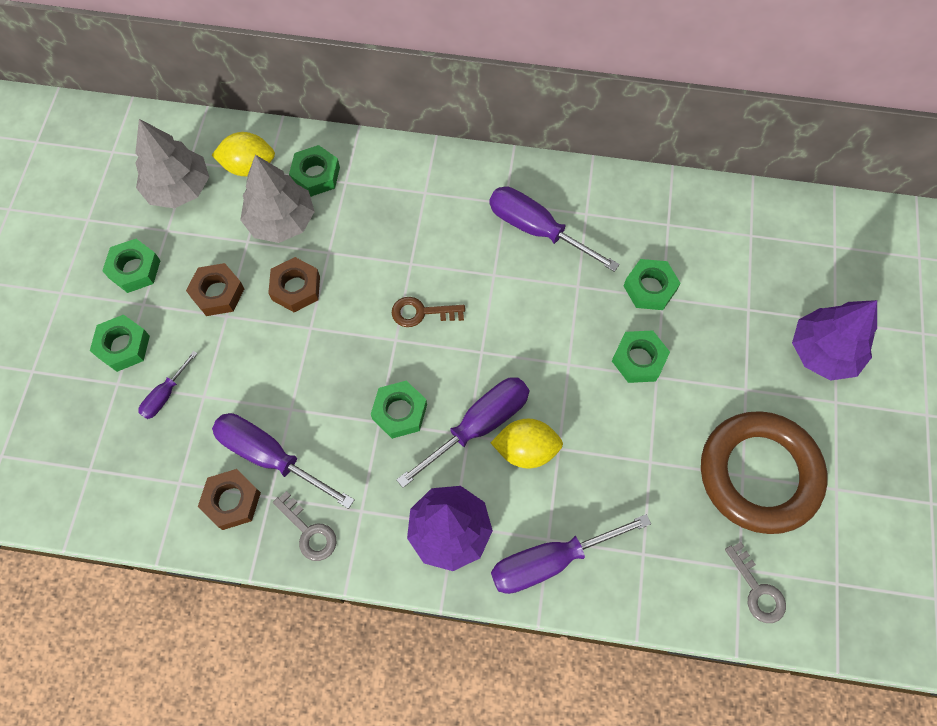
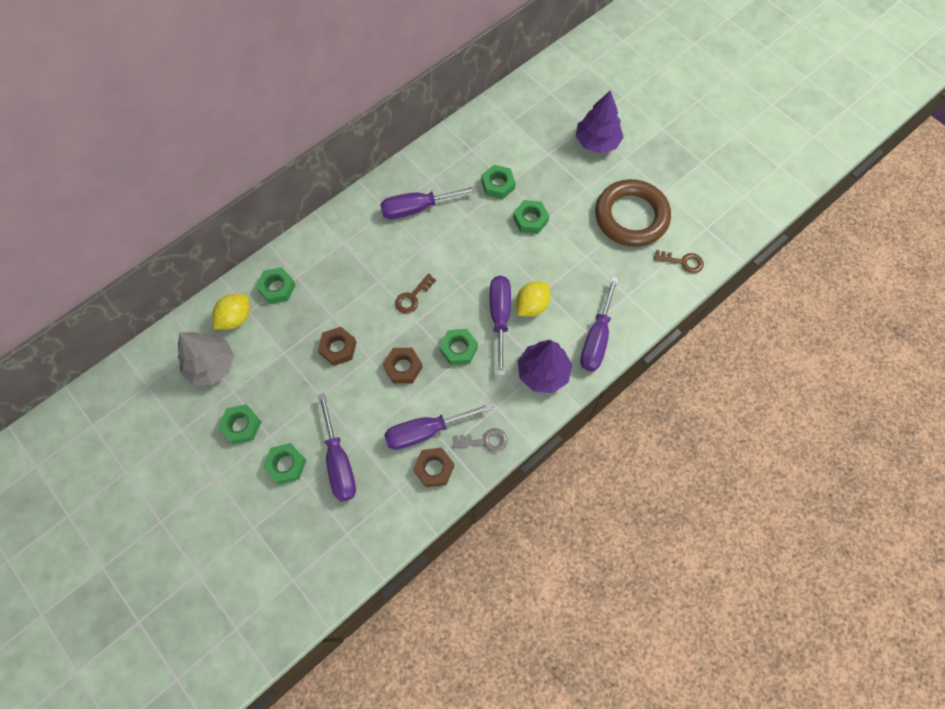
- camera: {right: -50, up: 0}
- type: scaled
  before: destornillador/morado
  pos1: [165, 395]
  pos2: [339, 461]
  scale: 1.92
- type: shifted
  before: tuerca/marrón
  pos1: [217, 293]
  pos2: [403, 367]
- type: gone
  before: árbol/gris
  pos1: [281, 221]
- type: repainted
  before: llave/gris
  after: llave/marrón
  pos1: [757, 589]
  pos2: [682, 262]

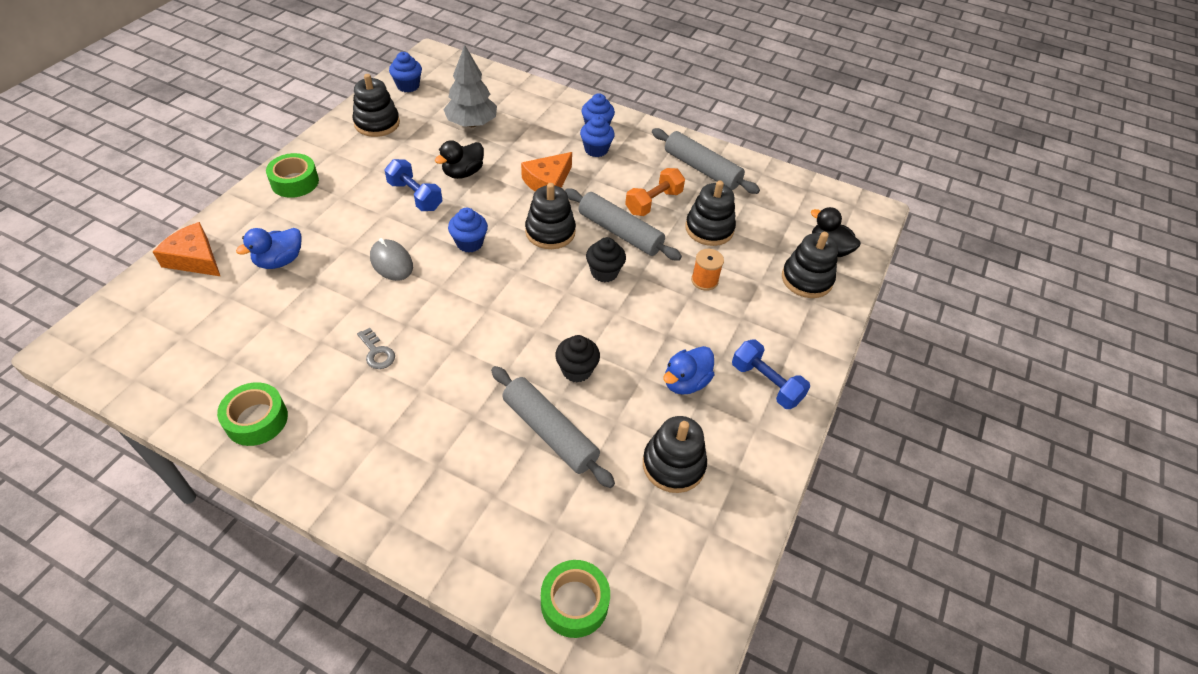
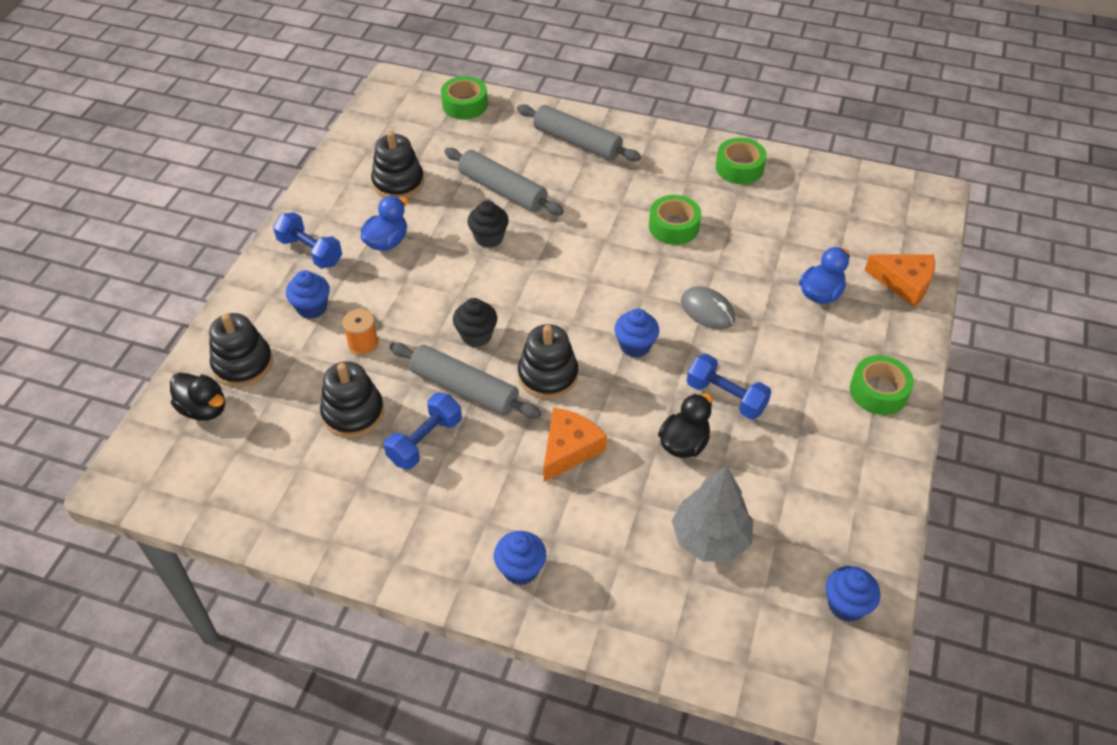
- camera: {right: 175, up: 0}
- type: gone
  before: juguete apilable/negro
  pos1: [377, 123]
- type: swapped
  before: llave/gris
  after: cinta adhesiva/verde
  pos1: [377, 352]
  pos2: [673, 226]
- type: shifted
  before: magdalena/azul
  pos1: [596, 150]
  pos2: [312, 308]
- type: repainted
  before: mancuerna/naranja
  after: mancuerna/azul
  pos1: [653, 202]
  pos2: [425, 441]
- type: shifted
  before: rodillo/gris
  pos1: [702, 169]
  pos2: [577, 142]

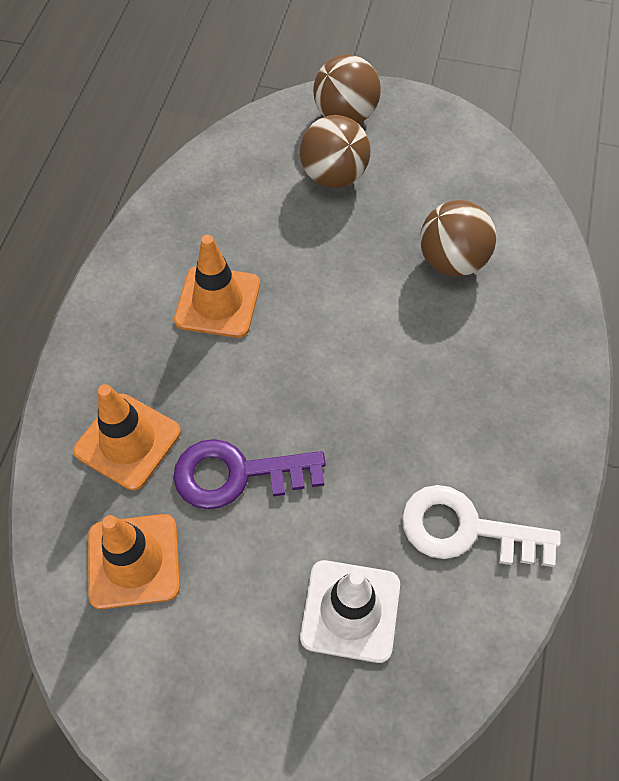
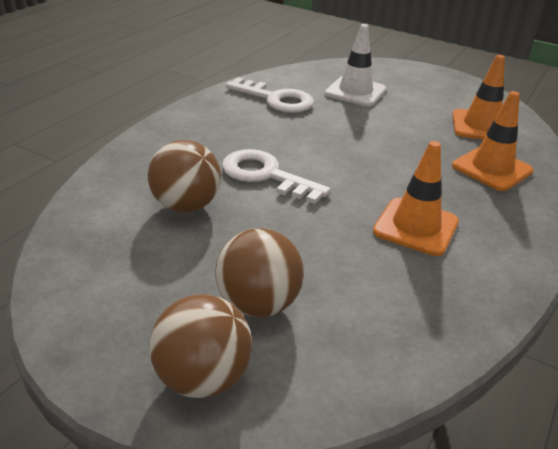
- camera: {right: -165, up: -25}
- type: gone
  before: llave/morado
  pos1: [237, 474]
- type: new
  after: llave/blanco
  pos2: [266, 175]

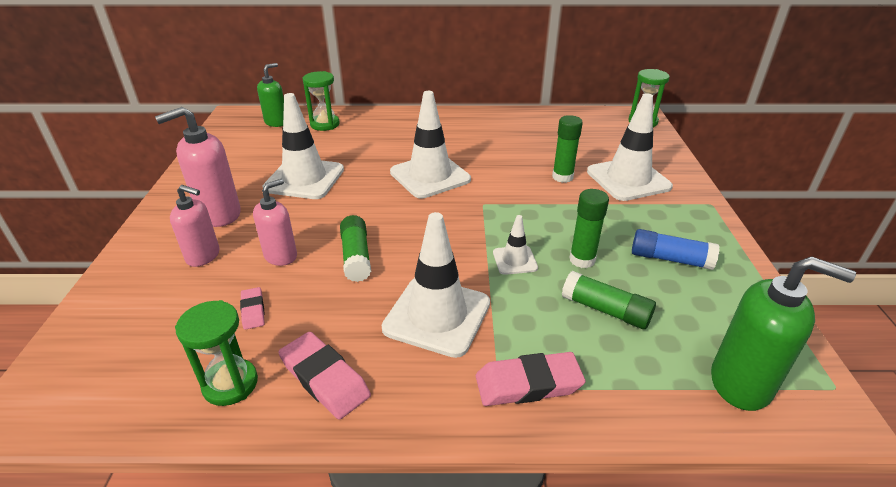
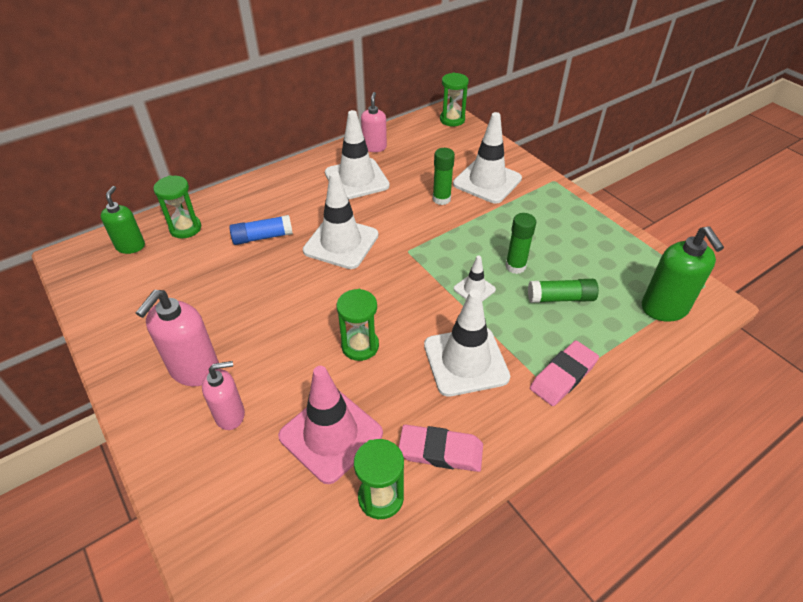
- camera: {right: -35, up: 10}
- type: swapped
  before: goma de borrar/rosa
  after: cono de tráfico/rosa
  pos1: [253, 310]
  pos2: [331, 435]
- type: shifted
  before: dispensador de jabón/rosa
  pos1: [281, 256]
  pos2: [374, 147]
- type: shifted
  before: cono de tráfico/blanco
  pos1: [304, 179]
  pos2: [356, 179]
- type: swapped
  before: barra de pegamento/verde
  after: reloj de arena/verde
  pos1: [356, 256]
  pos2: [360, 346]
- type: shifted
  before: barra de pegamento/azul
  pos1: [670, 259]
  pos2: [262, 237]
- type: rotated
  before: dispensador de jabón/verde
  pos1: [741, 383]
  pos2: [664, 308]
  turn: 90

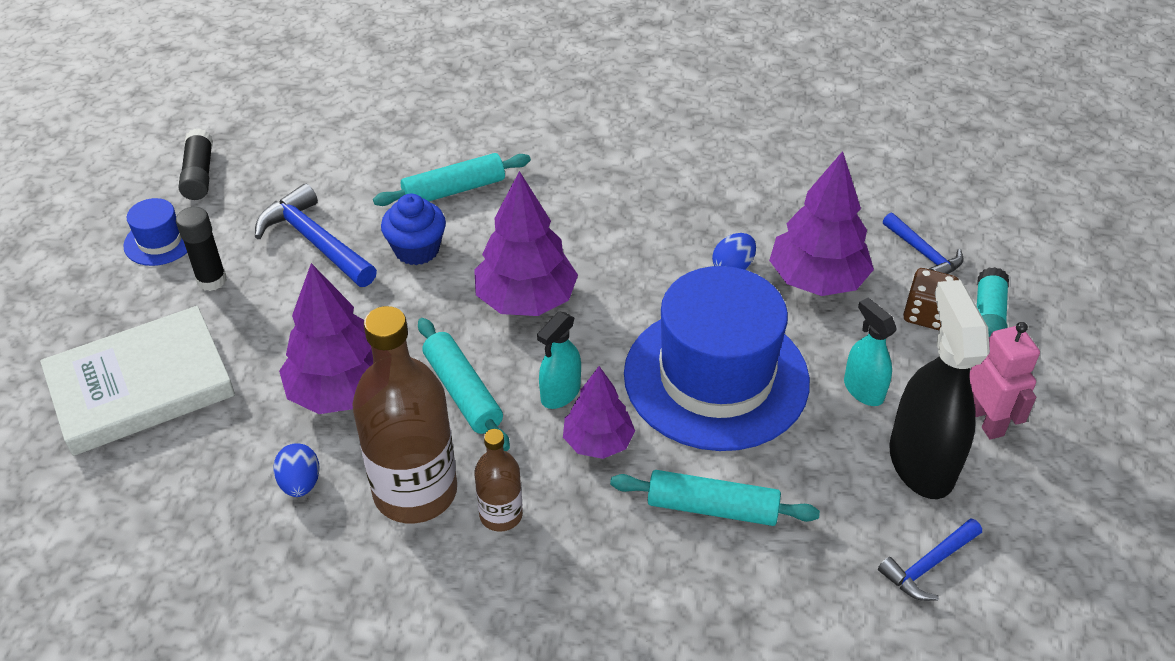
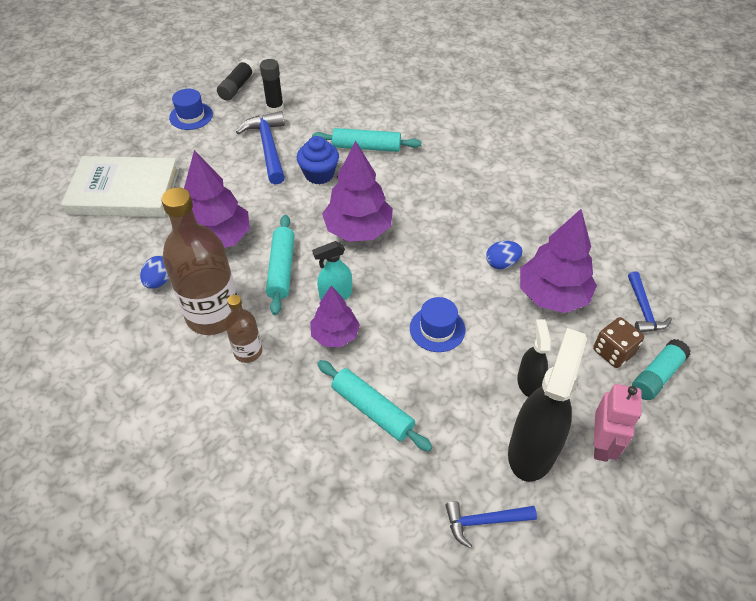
- camera: {right: 30, up: 5}
- type: shifted
  before: barra de pegamento/negro
  pos1: [212, 280]
  pos2: [275, 108]
- type: scaled
  before: sombrero/azul
  pos1: [716, 377]
  pos2: [437, 329]
  scale: 0.42
- type: repainted
  before: pulverizador/turquesa
  after: pulverizador/negro
  pos1: [863, 390]
  pos2: [529, 382]

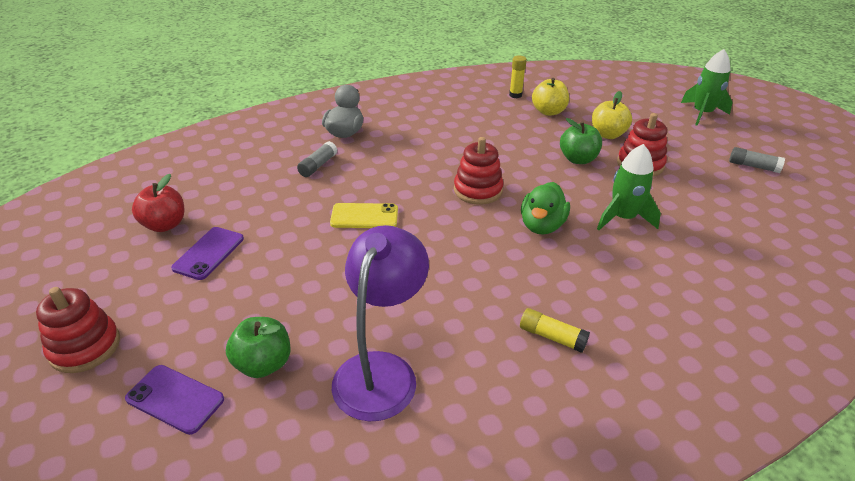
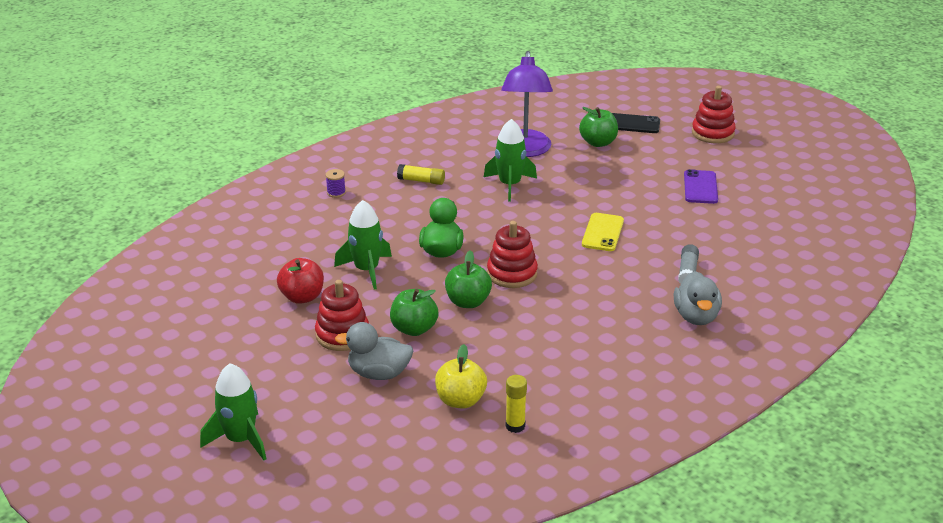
- camera: {right: 165, up: -5}
- type: repainted
  before: móvil/morado
  after: móvil/negro
  pos1: [175, 399]
  pos2: [632, 124]
- type: shifted
  before: manzana/rojo
  pos1: [165, 225]
  pos2: [302, 297]
- type: rotated
  before: móvil/amarillo
  pos1: [364, 216]
  pos2: [603, 232]
  turn: -60
- type: swapped
  before: manzana/amarillo
  after: pato/gris
  pos1: [607, 134]
  pos2: [379, 373]
- type: gone
  before: barra de pegamento/gris
  pos1: [753, 166]
- type: new
  after: carrete/morado
  pos2: [336, 192]
- type: new
  after: manzana/verde
  pos2: [468, 302]
- type: new
  after: cohete/verde
  pos2: [510, 185]

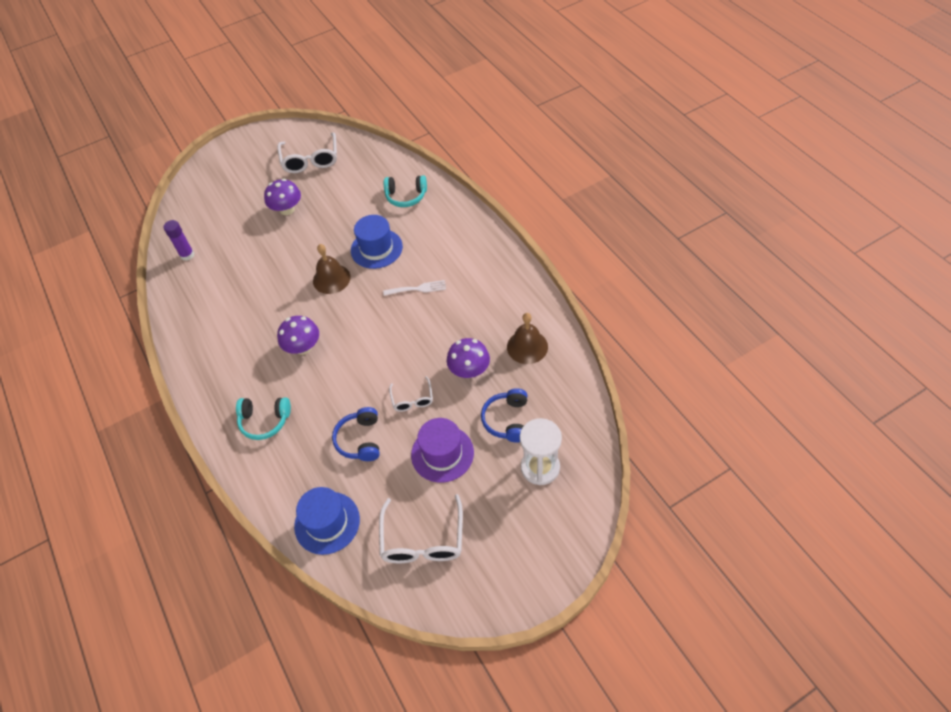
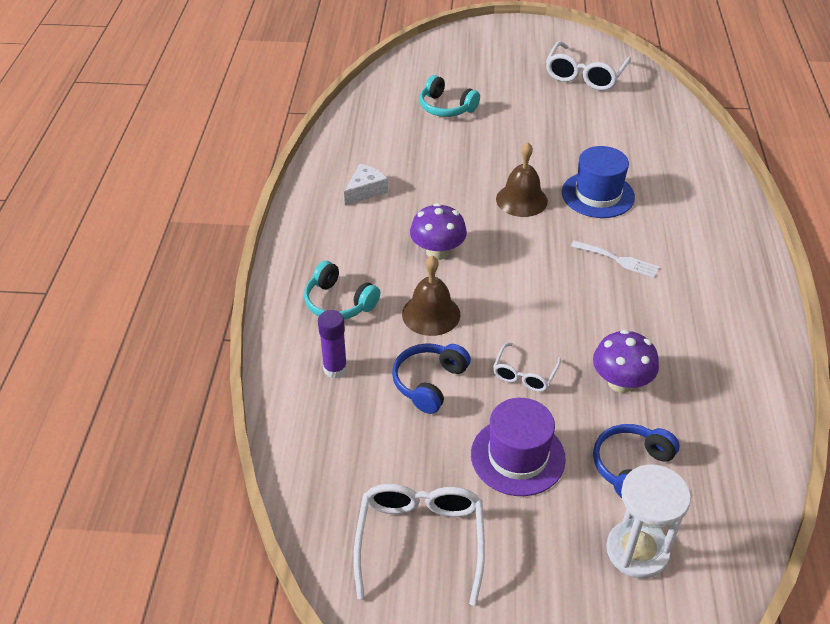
- camera: {right: 30, up: -10}
- type: shifted
  before: barra de pegamento/morado
  pos1: [187, 255]
  pos2: [335, 369]
- type: gone
  before: seta/morado
  pos1: [287, 209]
- type: gone
  before: sombrero/azul
  pos1: [327, 523]
- type: rotated
  before: gafas/blanco
  pos1: [422, 540]
  pos2: [420, 540]
  turn: 150
- type: shifted
  before: auriculares/turquesa
  pos1: [406, 196]
  pos2: [446, 107]
- type: shifted
  before: campana/marrón
  pos1: [527, 347]
  pos2: [431, 314]
- type: new
  after: queso/blanco
  pos2: [365, 190]

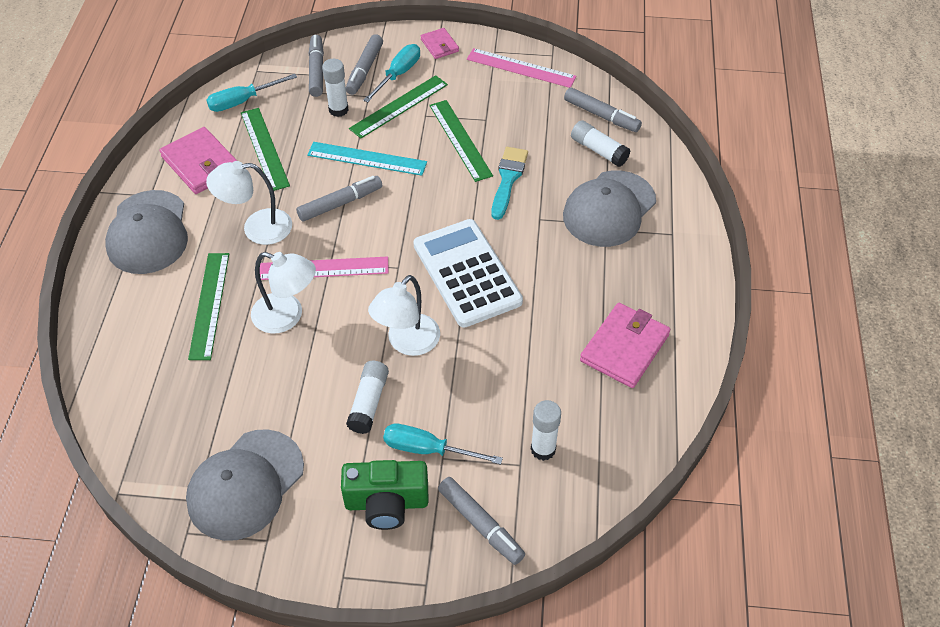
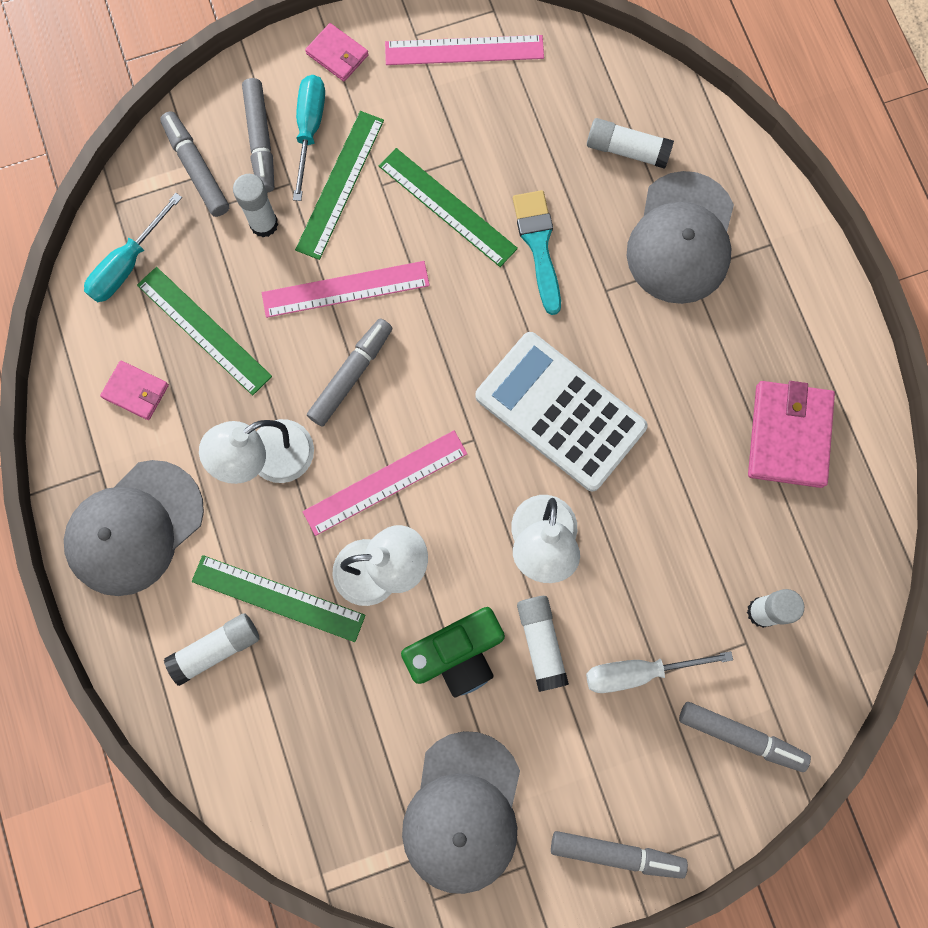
- camera: {right: -25, up: 25}
- type: rotated
  before: gorra/gris
  pos1: [148, 232]
  pos2: [135, 528]
  turn: 75
- type: scaled
  before: cartera/rosa
  pos1: [201, 164]
  pos2: [136, 391]
  scale: 0.56
- type: rotated
  before: regla/verde
  pos1: [210, 305]
  pos2: [278, 598]
  turn: -45
- type: repainted
  before: regla/turquesa
  after: regla/rosa
  pos1: [367, 159]
  pos2: [345, 289]
- type: shifted
  before: cámara/verde
  pos1: [386, 503]
  pos2: [457, 654]
- type: repainted
  before: destornillador/turquesa
  after: destornillador/blanco
  pos1: [428, 449]
  pos2: [639, 672]
- type: shifted
  before: rotulador/gris
  pos1: [601, 115]
  pos2: [616, 853]
- type: new
  after: barra de pegamento/blanco
  pos2: [216, 649]

